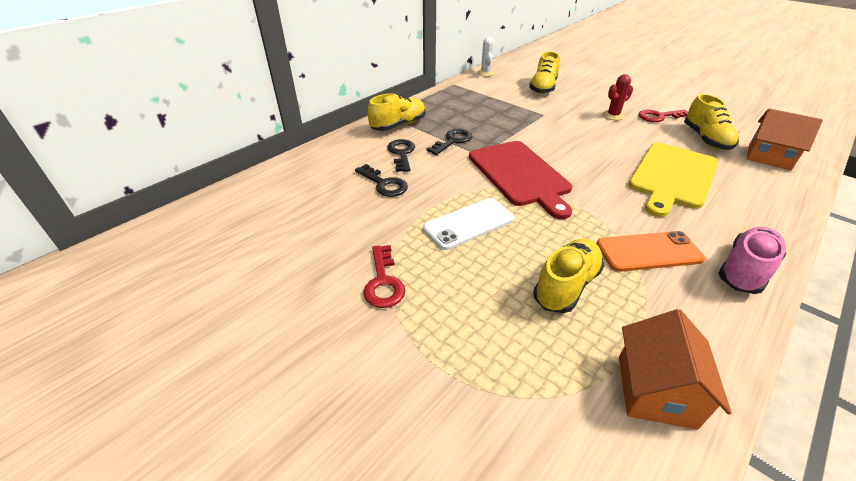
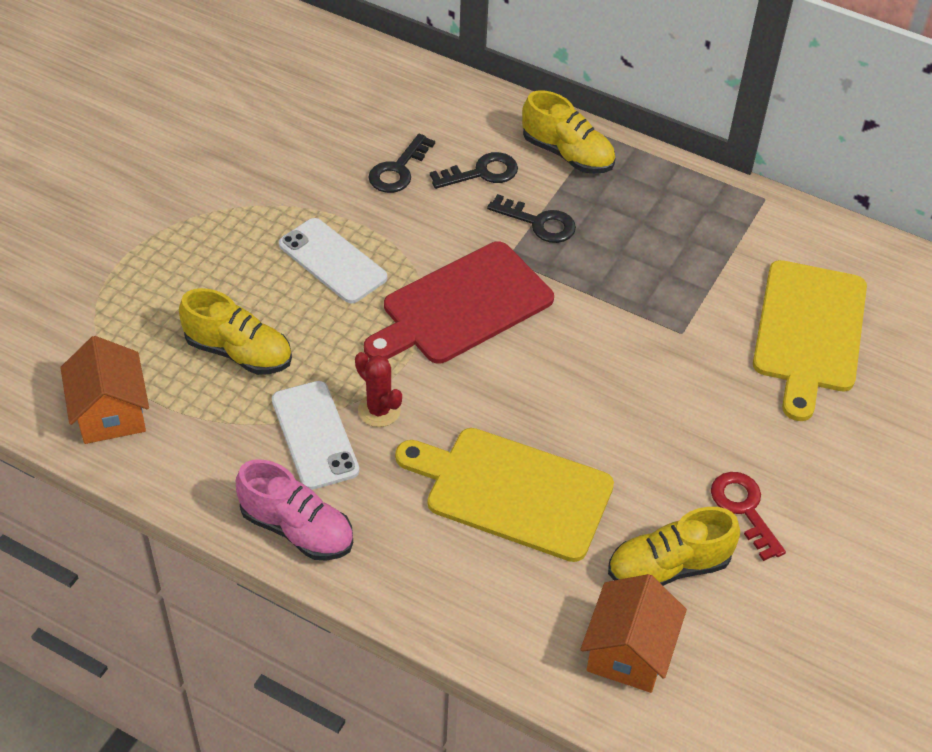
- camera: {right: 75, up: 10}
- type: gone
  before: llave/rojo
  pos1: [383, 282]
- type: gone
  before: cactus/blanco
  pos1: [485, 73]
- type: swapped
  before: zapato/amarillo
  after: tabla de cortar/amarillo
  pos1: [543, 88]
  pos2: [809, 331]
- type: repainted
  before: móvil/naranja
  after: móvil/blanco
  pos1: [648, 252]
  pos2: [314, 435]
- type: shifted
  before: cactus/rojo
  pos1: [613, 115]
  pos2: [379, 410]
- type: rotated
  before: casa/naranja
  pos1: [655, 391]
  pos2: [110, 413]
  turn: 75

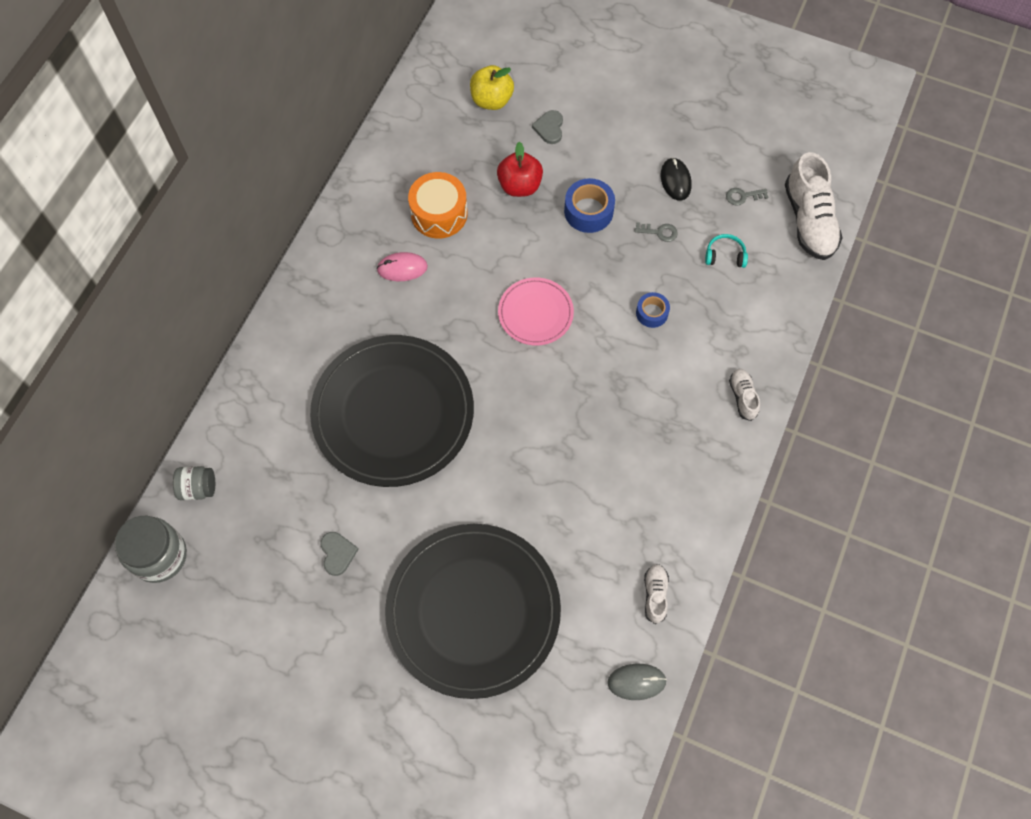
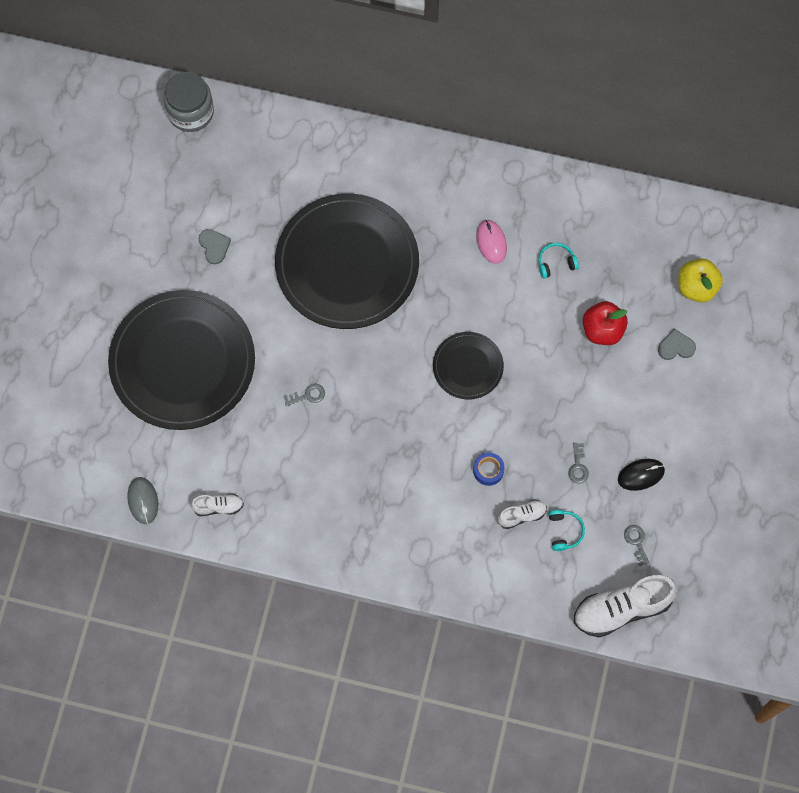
- camera: {right: 80, up: 5}
- type: gone
  before: tarro/gris
  pos1: [198, 488]
- type: rotated
  before: corazón/gris
  pos1: [337, 553]
  pos2: [214, 246]
  turn: -90
- type: swapped
  before: tambor/naranja
  after: auriculares/turquesa
  pos1: [439, 214]
  pos2: [556, 263]
- type: repainted
  before: plato/rosa
  after: plato/negro
  pos1: [535, 313]
  pos2: [468, 366]
- type: gone
  before: cinta adhesiva/azul
  pos1: [588, 211]
- type: shifted
  before: zapato/blanco
  pos1: [742, 397]
  pos2: [522, 516]
- type: new
  after: llave/gris
  pos2: [308, 395]

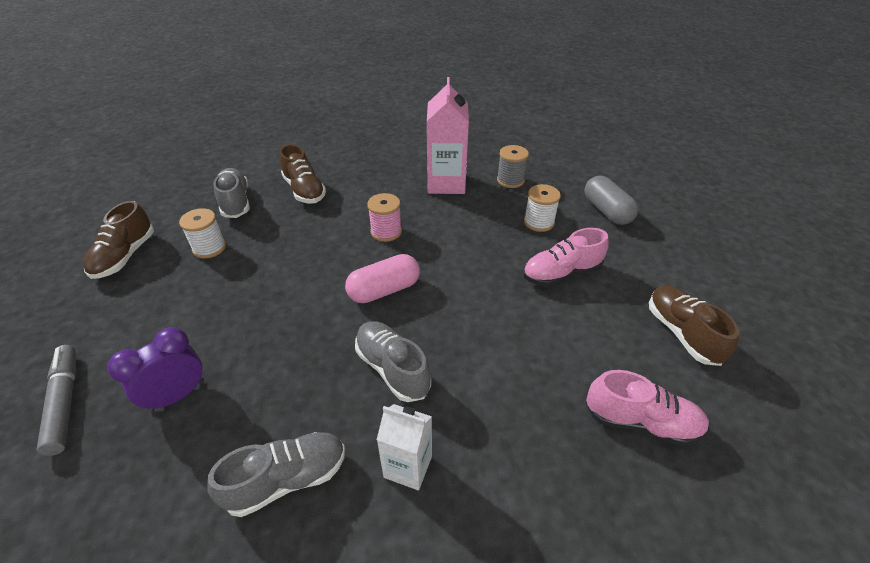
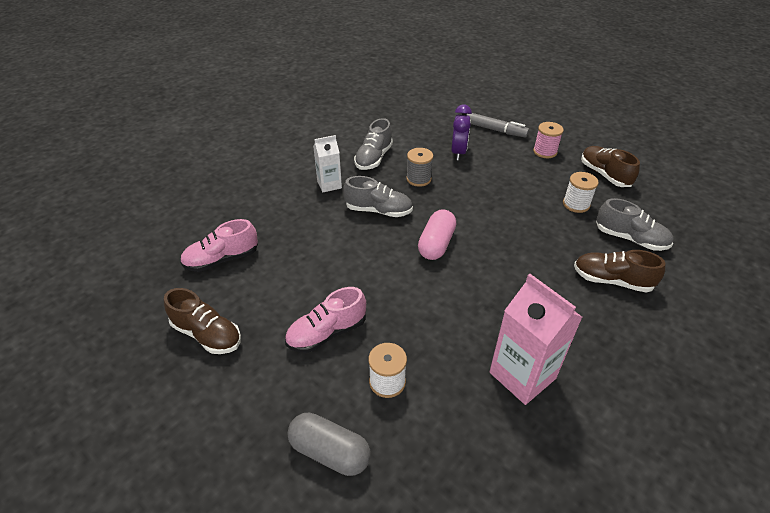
- camera: {right: 140, up: 0}
- type: shifted
  before: carrete/rosa
  pos1: [386, 232]
  pos2: [545, 152]
- type: shifted
  before: carrete/gris
  pos1: [510, 180]
  pos2: [418, 179]
- type: rotated
  before: zapato/rosa
  pos1: [561, 273]
  pos2: [327, 333]
  turn: -150

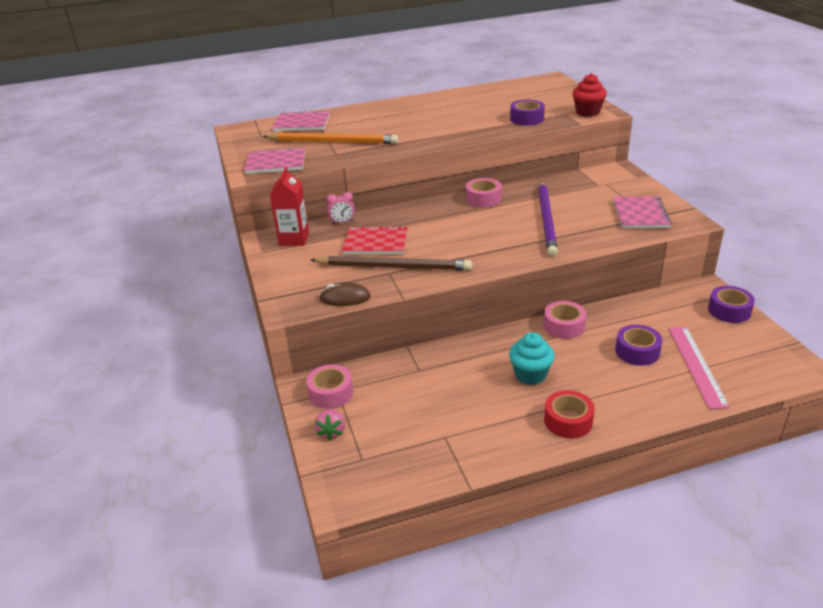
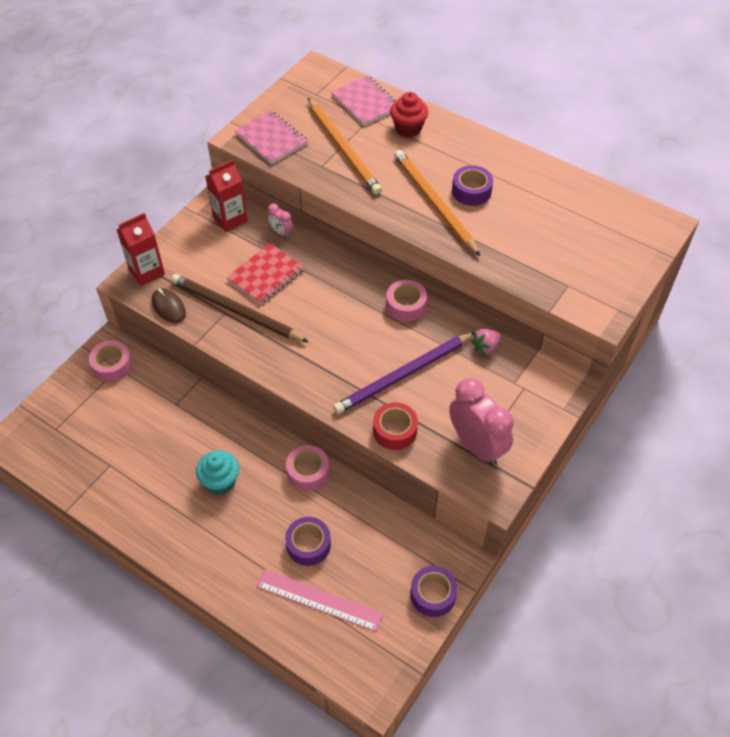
- camera: {right: 50, up: 20}
- type: rotated
  before: lápiz/marrón
  pos1: [394, 267]
  pos2: [236, 310]
  turn: 150
- type: shifted
  before: fresa/rosa
  pos1: [331, 432]
  pos2: [485, 347]
- type: rotated
  before: cuaderno/rojo
  pos1: [376, 242]
  pos2: [265, 275]
  turn: 75
- type: shifted
  before: cinta adhesiva/morado
  pos1: [526, 119]
  pos2: [471, 191]
- type: shifted
  before: cinta adhesiva/rojo
  pos1: [568, 421]
  pos2: [395, 430]
- type: shifted
  before: magdalena/rojo
  pos1: [587, 112]
  pos2: [408, 129]
- type: swapped
  before: cuaderno/rosa
  after: despertador/rosa
  pos1: [640, 214]
  pos2: [477, 445]
- type: rotated
  before: regla/rosa
  pos1: [697, 365]
  pos2: [319, 600]
  turn: 60
- type: new
  after: cartón de leche/rojo
  pos2: [146, 272]
- type: new
  after: lápiz/naranja
  pos2: [434, 203]

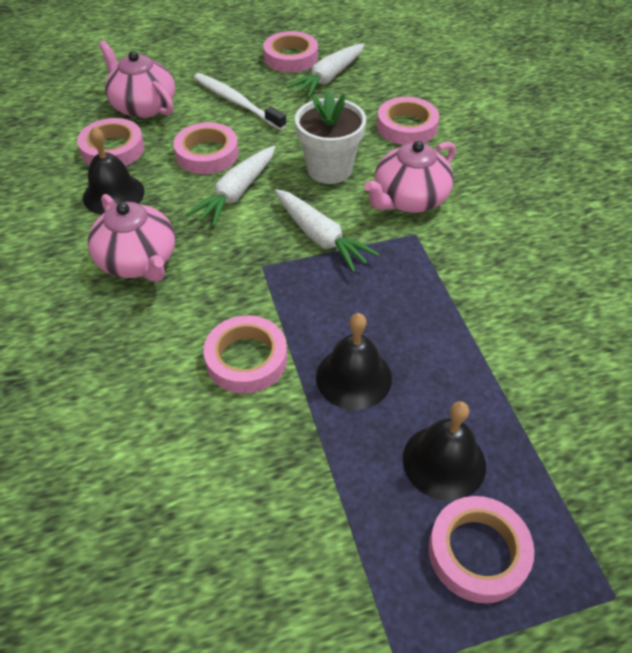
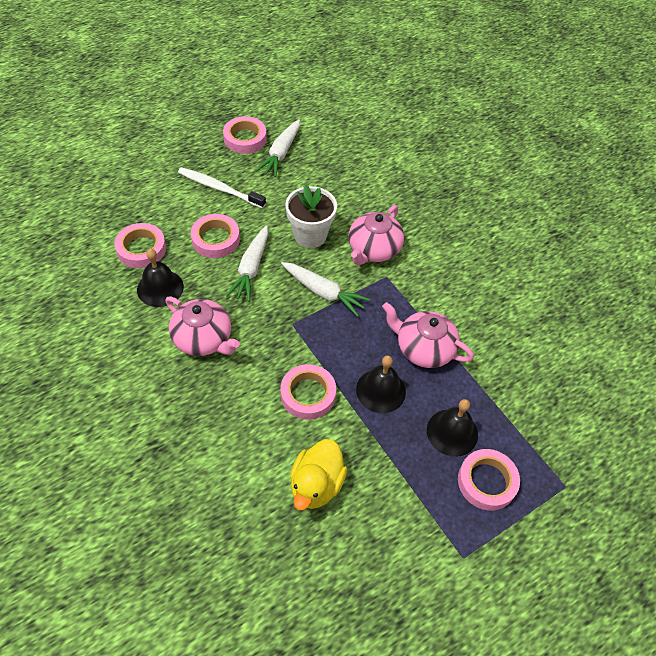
- camera: {right: -20, up: 5}
- type: shifted
  before: tetera/rosa
  pos1: [143, 106]
  pos2: [423, 349]
- type: gone
  before: cinta adhesiva/rosa
  pos1: [407, 126]
- type: new
  after: pato/amarillo
  pos2: [316, 485]

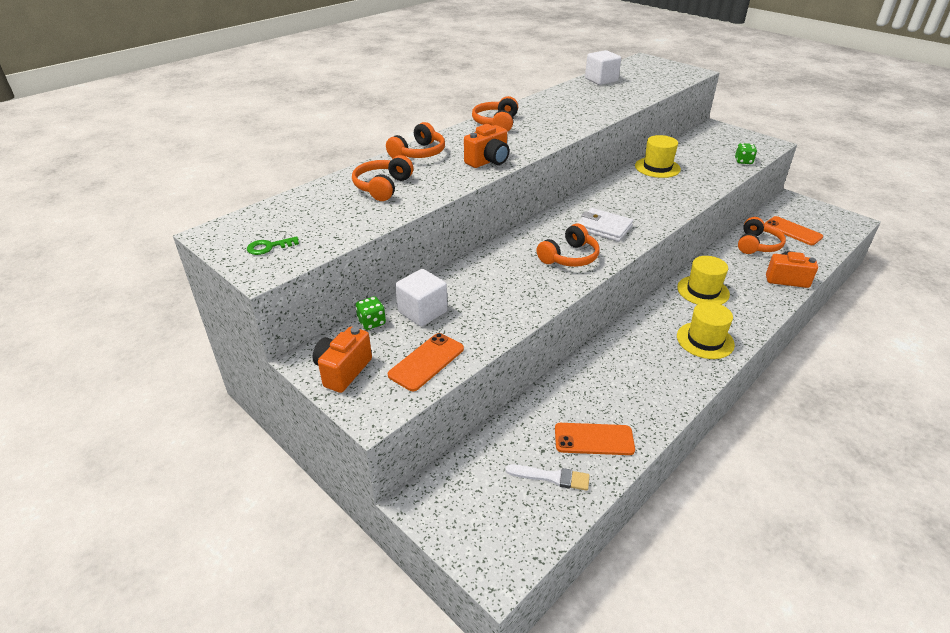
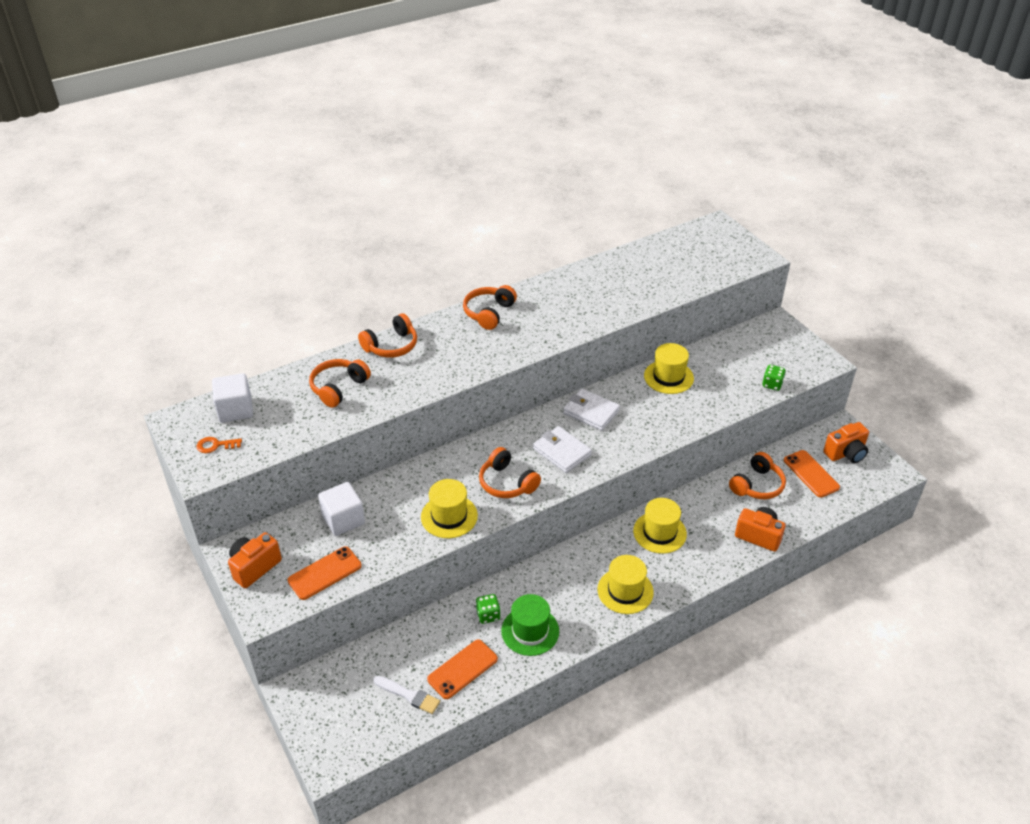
- camera: {right: 15, up: 5}
- type: repainted
  before: llave/verde
  after: llave/naranja
  pos1: [269, 247]
  pos2: [215, 445]
- type: shifted
  before: dado/verde
  pos1: [372, 322]
  pos2: [488, 615]
- type: shifted
  before: cámara/naranja
  pos1: [488, 161]
  pos2: [846, 453]
- type: rotated
  before: auriculares/naranja
  pos1: [569, 257]
  pos2: [507, 483]
  turn: 75
- type: rotated
  before: móvil/naranja
  pos1: [594, 439]
  pos2: [462, 669]
  turn: -60
- type: shifted
  before: cubo/blanco
  pos1: [601, 80]
  pos2: [235, 410]
- type: new
  after: sombrero/amarillo
  pos2: [449, 516]
- type: new
  after: sombrero/verde
  pos2: [530, 631]
- type: new
  after: cartera/blanco
  pos2: [591, 412]

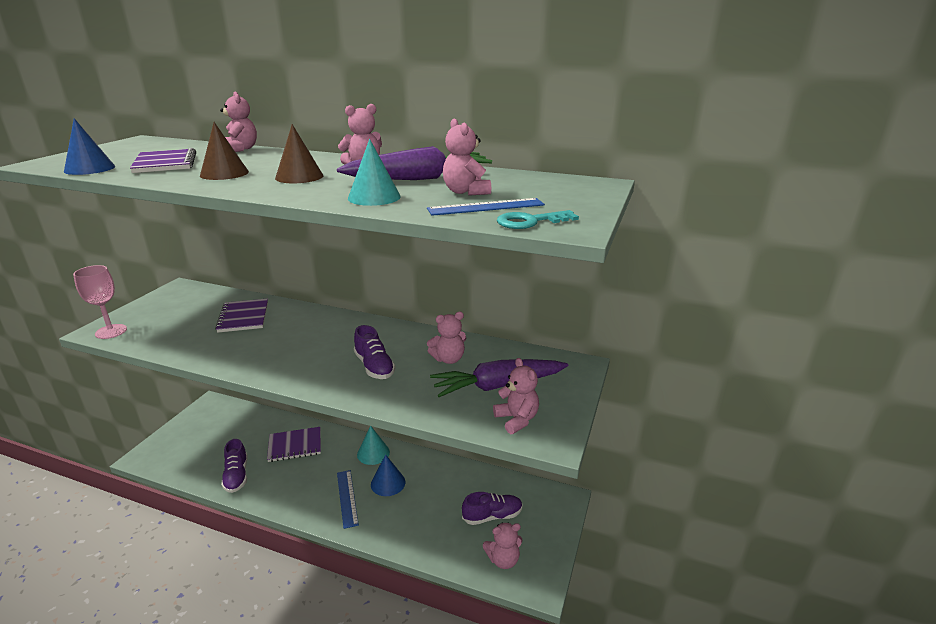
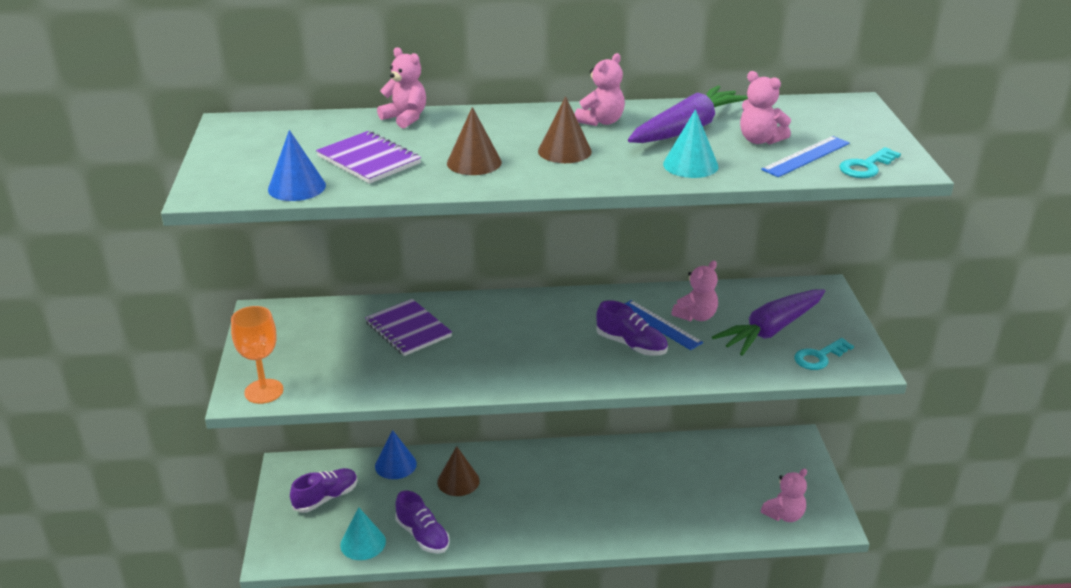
- camera: {right: -25, up: 5}
- type: repainted
  before: copa/rosa
  after: copa/naranja
  pos1: [111, 331]
  pos2: [264, 391]
- type: swapped
  before: cuaderno/morado
  after: cono/marrón
  pos1: [295, 446]
  pos2: [458, 481]
- type: shifted
  before: regla/azul
  pos1: [347, 498]
  pos2: [660, 324]
- type: shifted
  before: cono/turquesa
  pos1: [373, 453]
  pos2: [363, 543]
- type: shifted
  before: cono/azul
  pos1: [388, 483]
  pos2: [395, 465]
- type: shifted
  before: zapato/morado
  pos1: [492, 516]
  pos2: [326, 498]
- type: swapped
  before: osito/rosa
  after: llave/turquesa
  pos1: [517, 420]
  pos2: [819, 357]

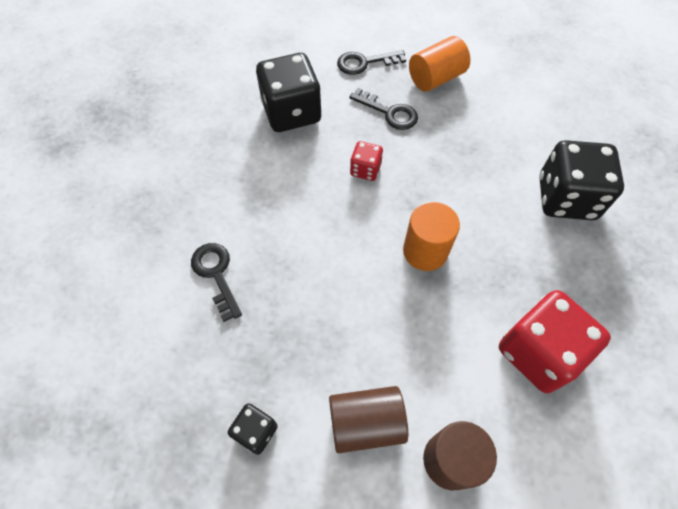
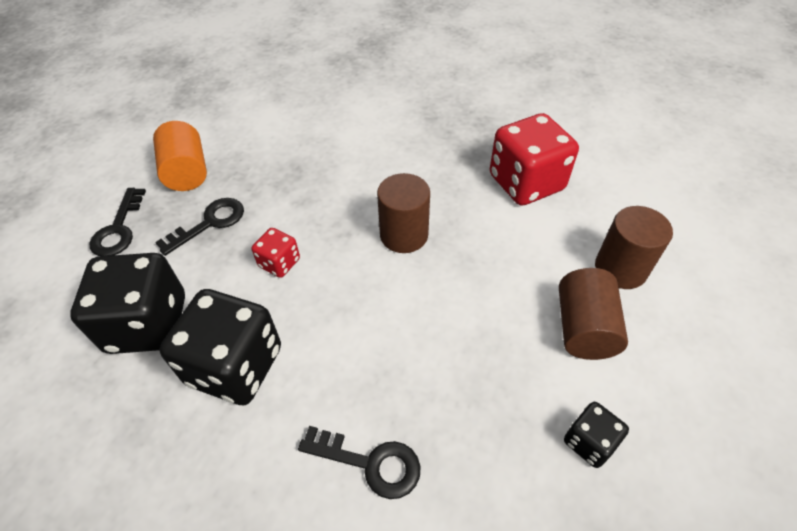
- camera: {right: -75, up: -10}
- type: rotated
  before: llave/negro
  pos1: [216, 274]
  pos2: [370, 463]
  turn: -150
- type: repainted
  before: cilindro/naranja
  after: cilindro/marrón
  pos1: [425, 251]
  pos2: [404, 235]
- type: shifted
  before: dado/negro
  pos1: [566, 198]
  pos2: [235, 366]

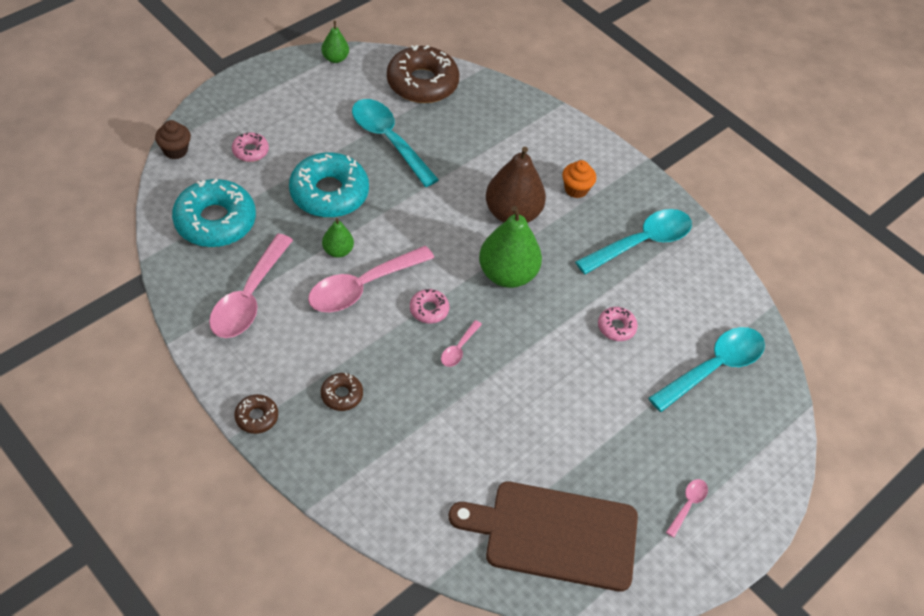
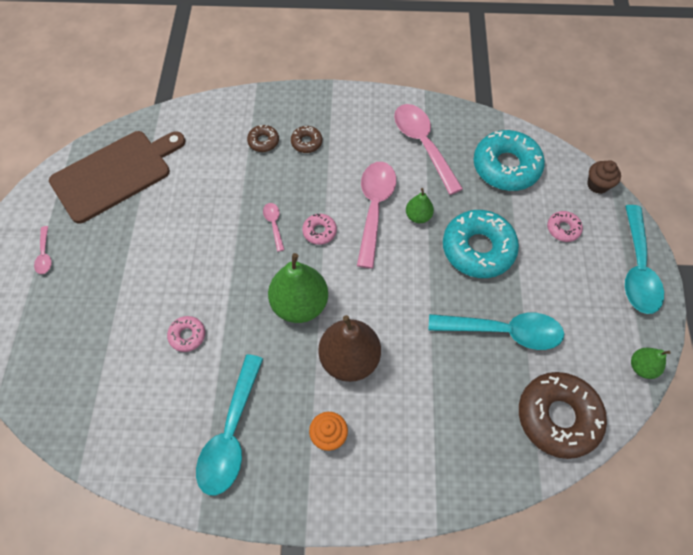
- camera: {right: 140, up: 10}
- type: shifted
  before: rosquilla/marrón
  pos1: [256, 417]
  pos2: [263, 141]
- type: shifted
  before: cuchara/turquesa
  pos1: [714, 367]
  pos2: [637, 269]

